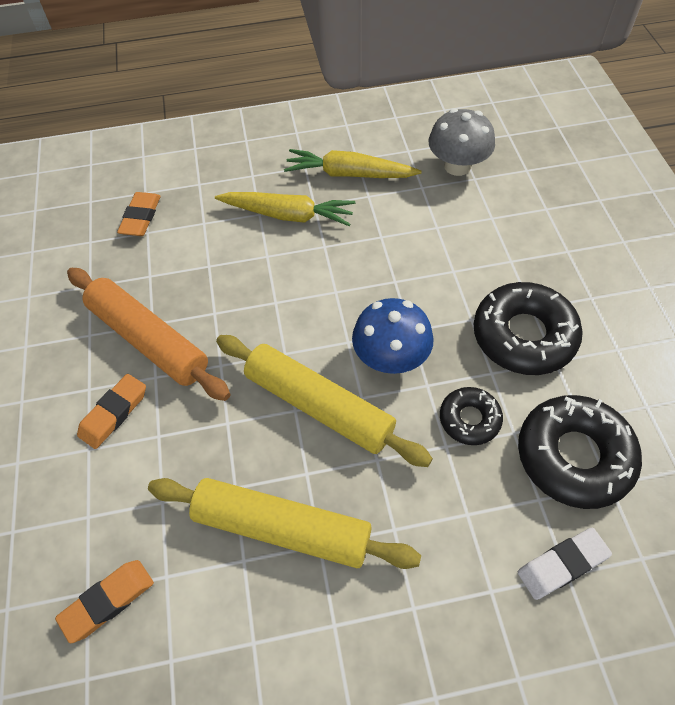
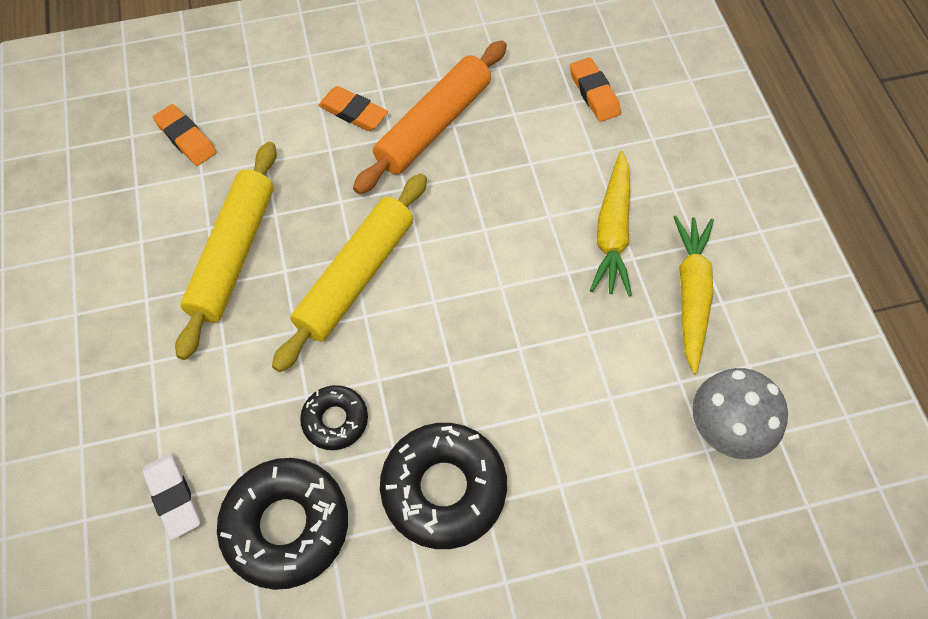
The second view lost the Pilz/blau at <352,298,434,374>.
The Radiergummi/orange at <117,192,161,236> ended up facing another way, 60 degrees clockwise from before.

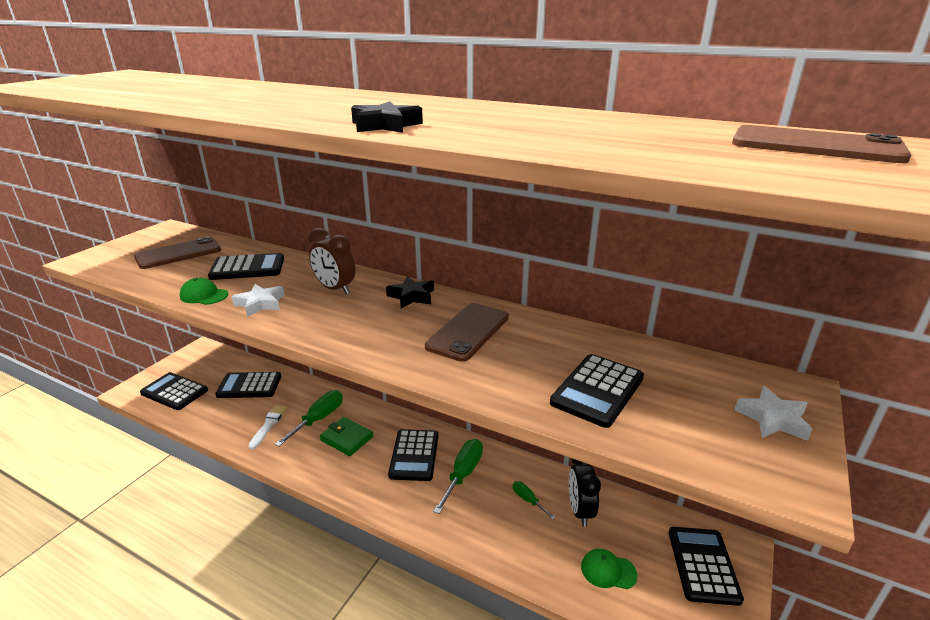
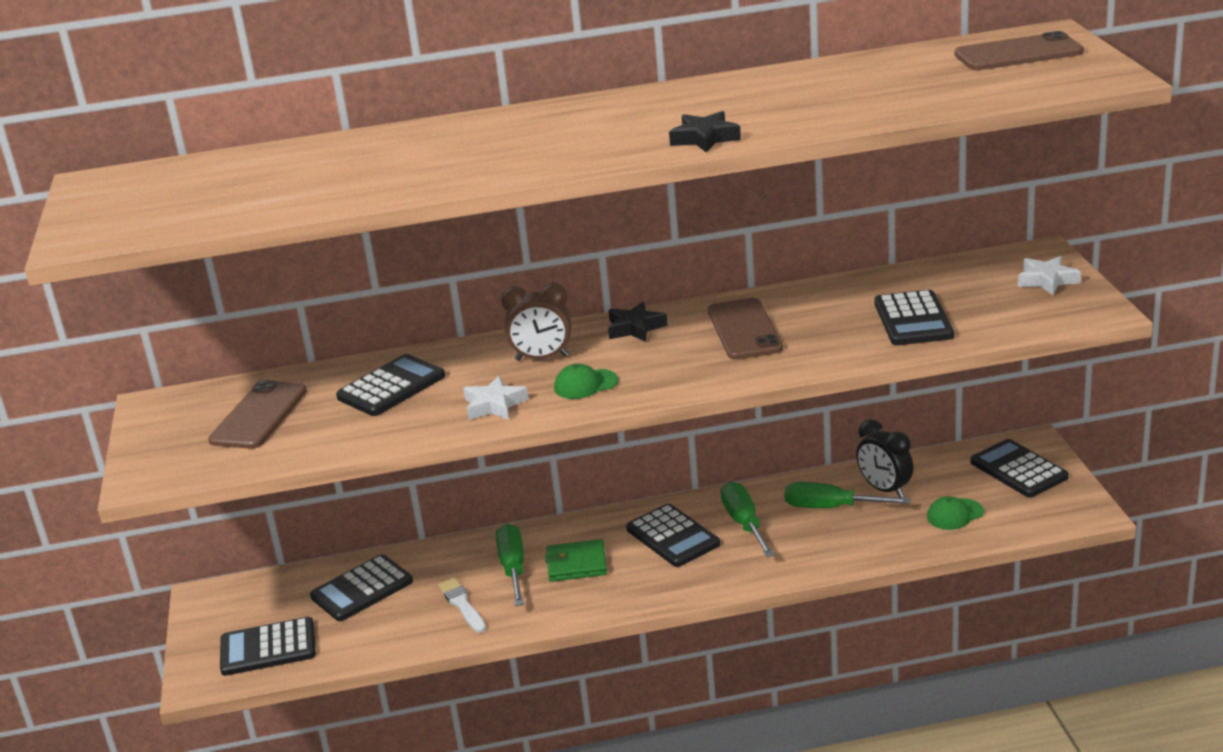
The Kappe/grün ended up elsewhere, having gone from <180,278,228,305> to <554,364,618,399>.
The size of the Schraubenzieher/grün at <513,481,555,520> changed by a factor of 1.85.

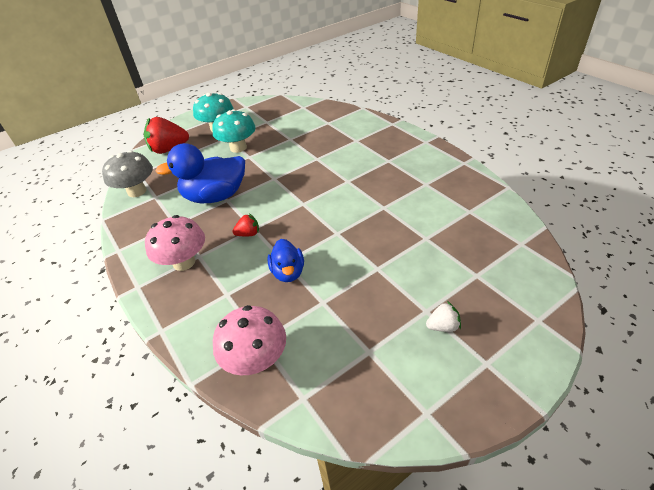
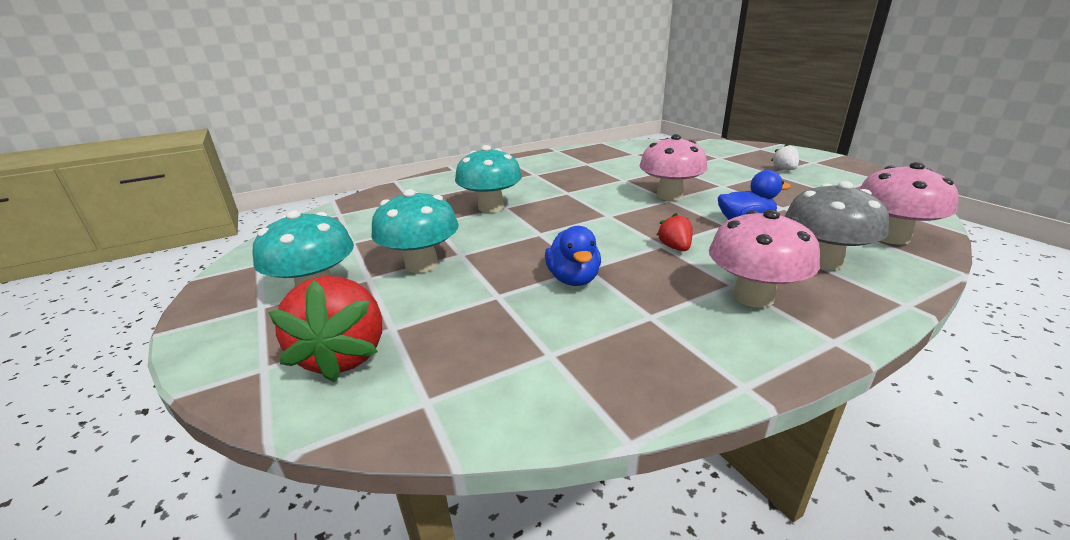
The second view gained the Pilz/türkis at <455,145,522,213>.
The second view gained the Pilz/rosa at <640,134,708,201>.
The Pilz/grau ended up elsewhere, having gone from <102,150,153,197> to <785,181,889,270>.
The size of the Ente/blau at <155,143,245,203> changed by a factor of 0.56.

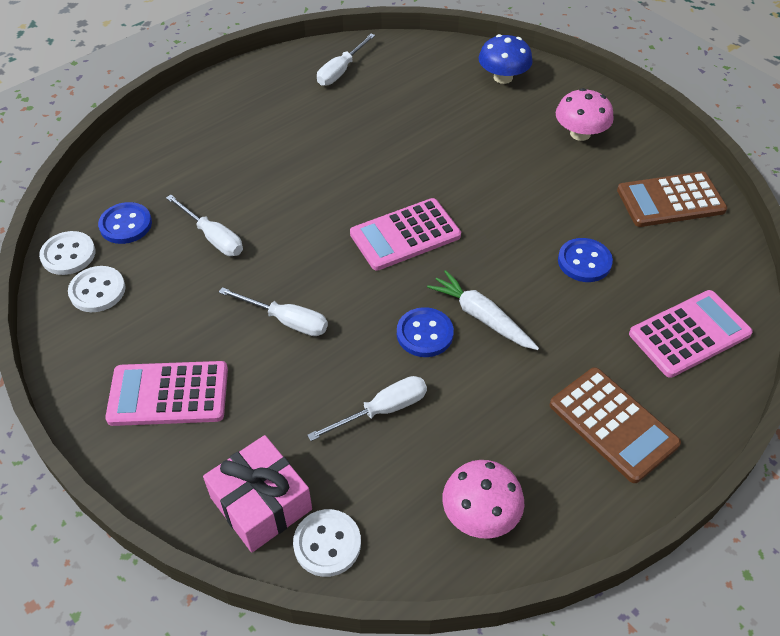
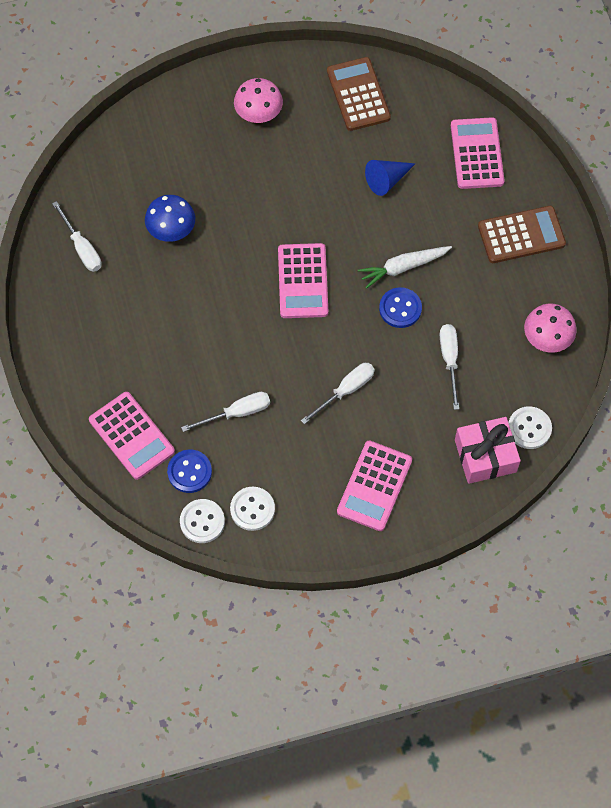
The second view gained the Taschenrechner/rosa at <89,392,175,480>.
The Pilz/blau ended up elsewhere, having gone from <479,34,533,84> to <145,195,195,242>.
Where the Knopf/blau stood at <558,238,613,282>, the Kegel/blau came to stand at <365,160,416,196>.
The Taschenrechner/braun at <617,171,727,227> ended up facing another way, 150 degrees clockwise from before.

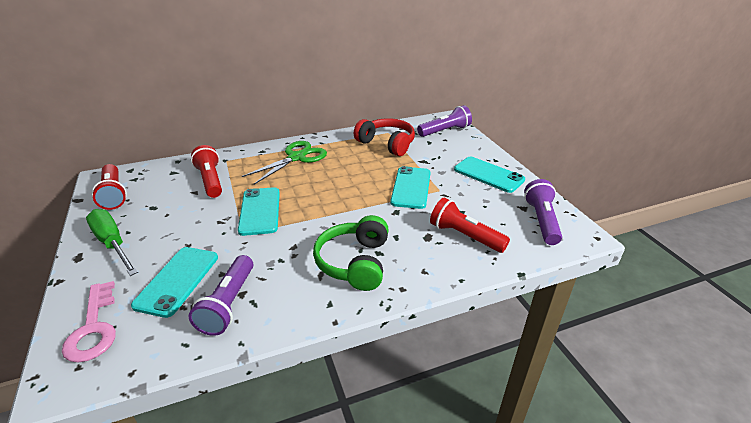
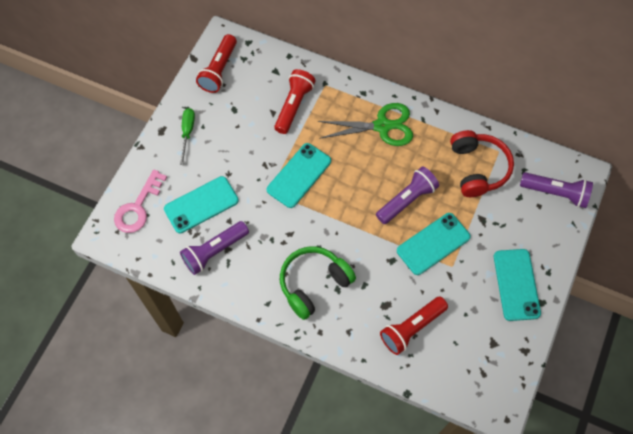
The Taschenlampe/lila ended up elsewhere, having gone from <524,179,562,245> to <376,167,439,224>.
The Taschenlampe/rot at <430,198,510,253> ended up facing another way, 120 degrees counterclockwise from before.
The size of the Schraubenzieher/grün at <86,209,138,276> changed by a factor of 0.64.

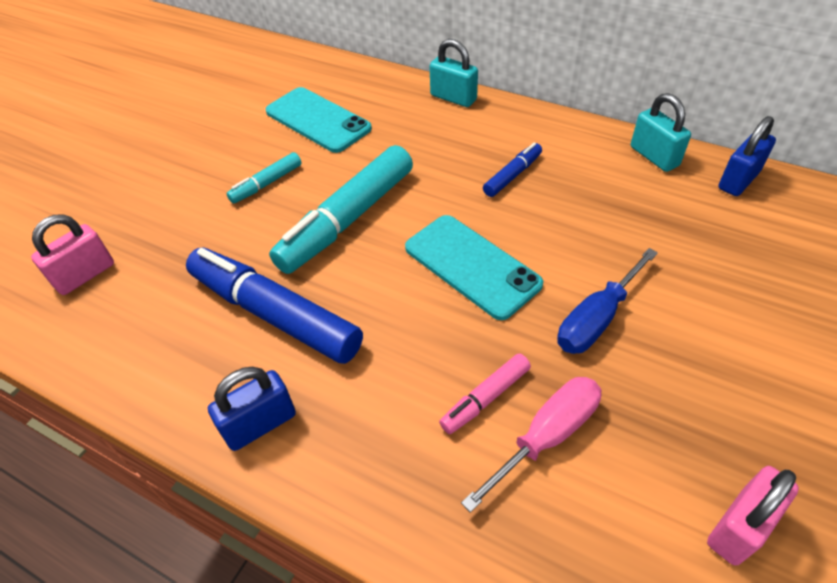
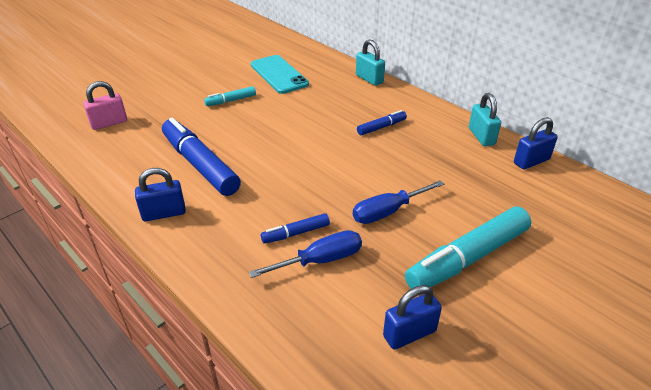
The second view lost the Handy/türkis at <405,215,543,320>.
The Filzstift/türkis ended up elsewhere, having gone from <269,145,413,274> to <405,207,531,289>.
What was the Filzstift/rosa at <439,353,531,434> turned into the Filzstift/blau at <261,213,330,244>.
What was the Schraubenzieher/rosa at <461,377,601,513> turned into the Schraubenzieher/blau at <249,230,362,278>.
What was the Vorhängeschloss/rosa at <707,466,799,566> turned into the Vorhängeschloss/blau at <383,285,442,350>.

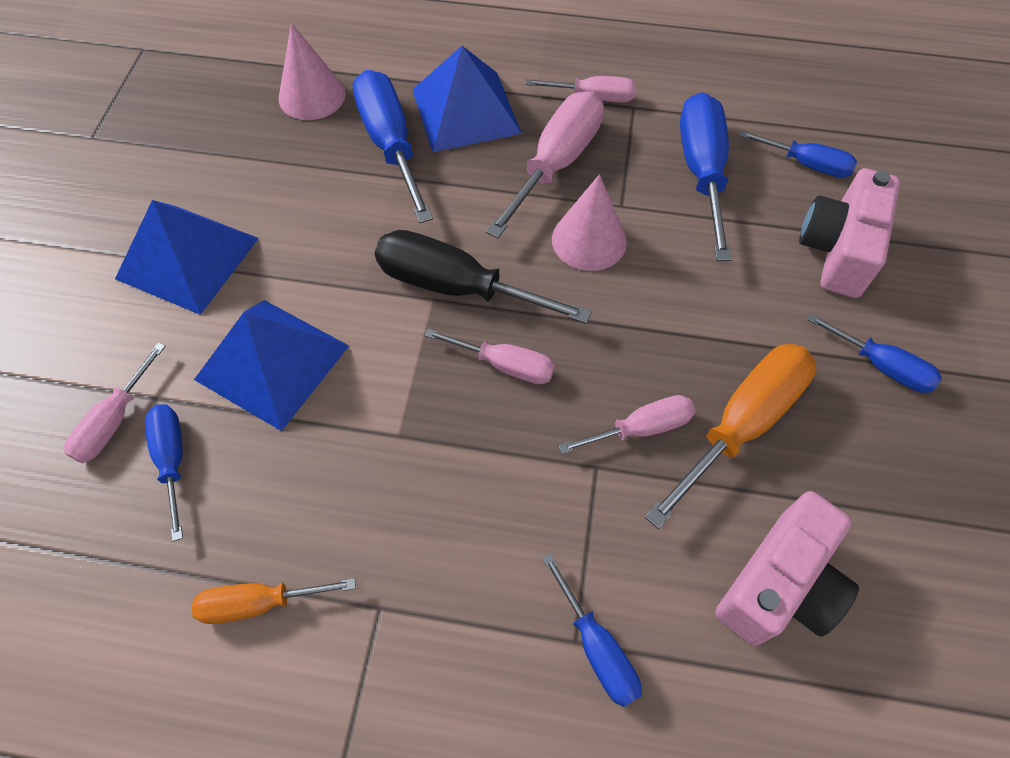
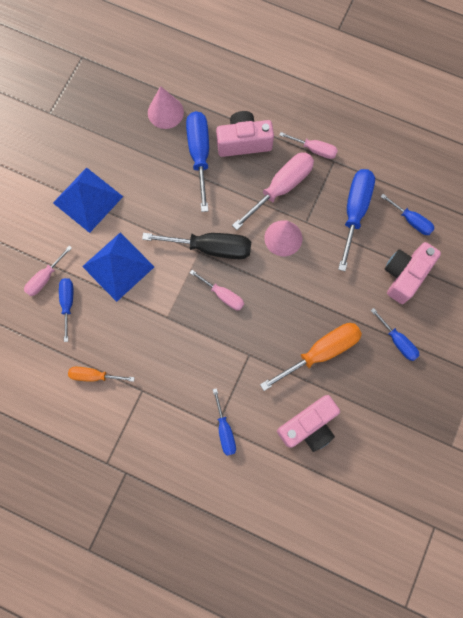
The second view lost the Schraubenzieher/rosa at <558,395,695,454>.
Where the Pyramide/blau stood at <412,46,522,152>, the Kamera/rosa came to stand at <216,111,274,157>.
The Schraubenzieher/schwarz at <375,230,592,324> ended up facing another way, 150 degrees clockwise from before.

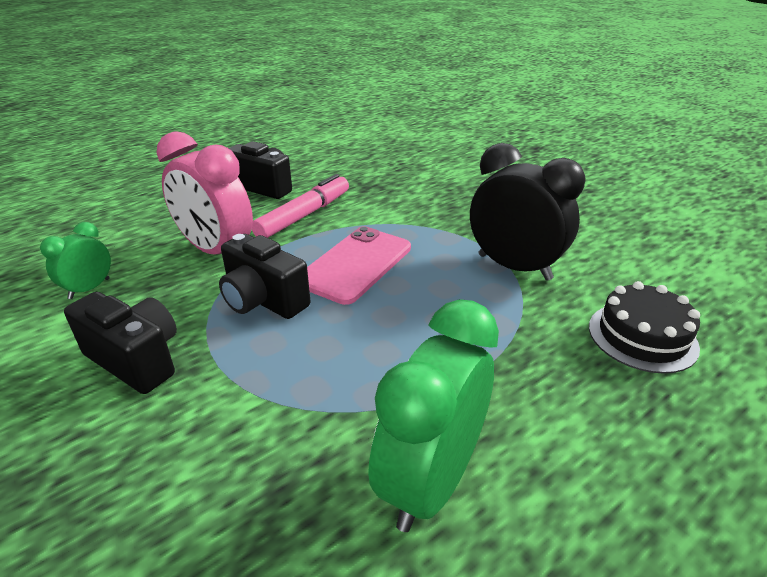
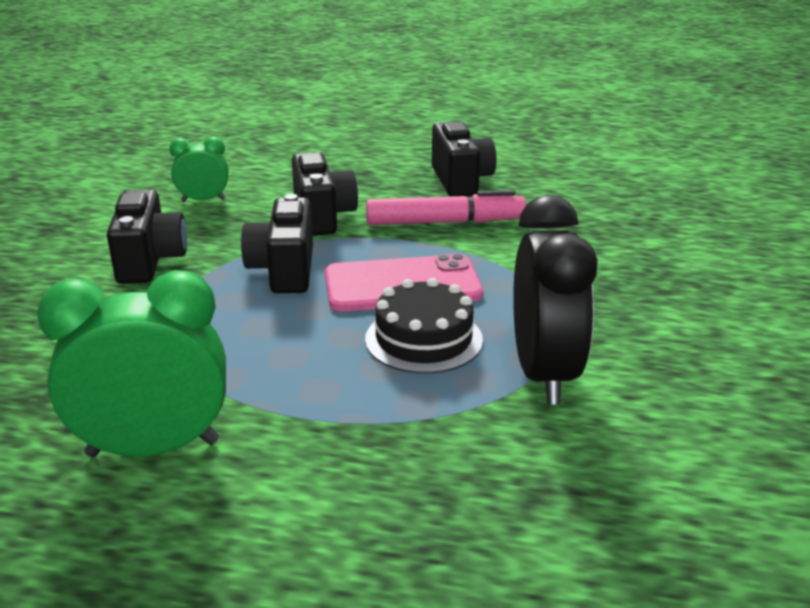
The Kuchen/schwarz ended up elsewhere, having gone from <589,281,700,374> to <365,278,483,374>.
Where the Wecker/rosa stood at <157,131,253,254>, the Kamera/schwarz came to stand at <292,152,358,236>.

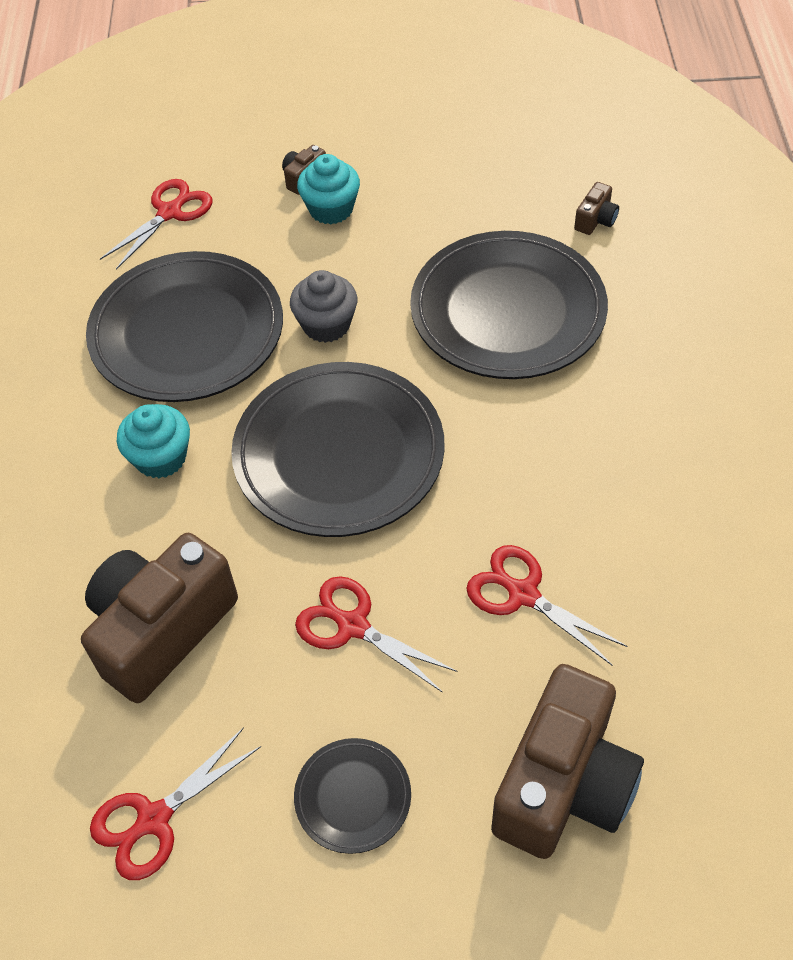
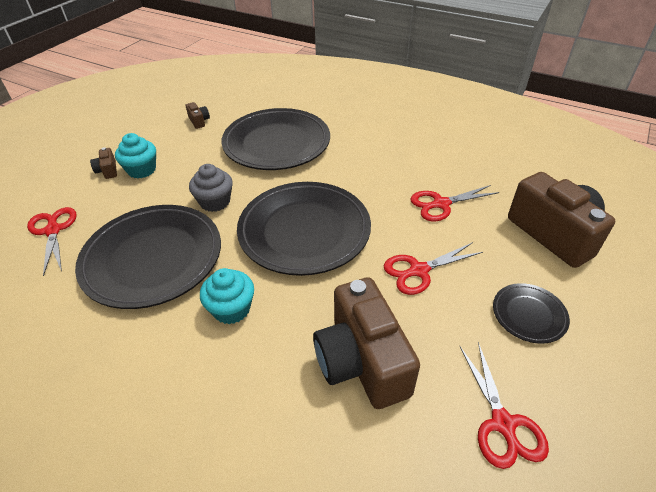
The Kamera/braun ended up elsewhere, having gone from <574,182,619,235> to <186,102,210,129>.

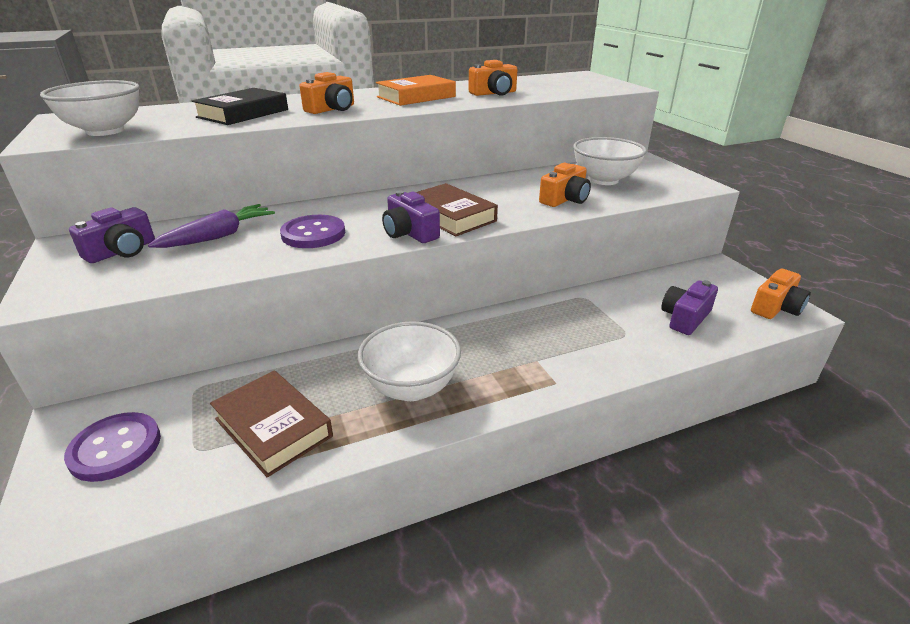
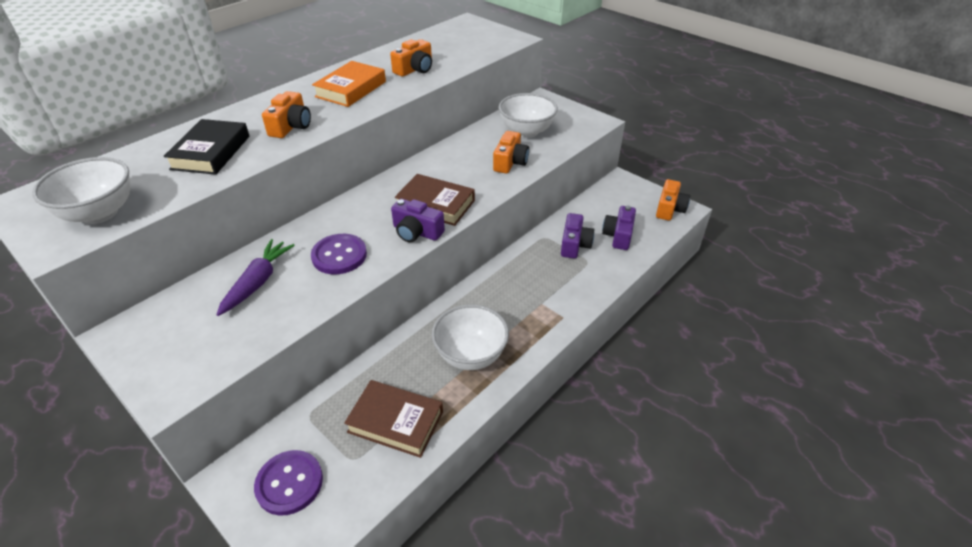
The Kamera/lila ended up elsewhere, having gone from <69,207,155,263> to <561,213,594,259>.

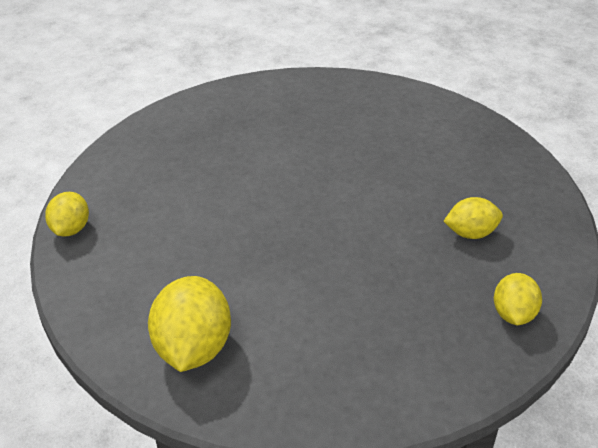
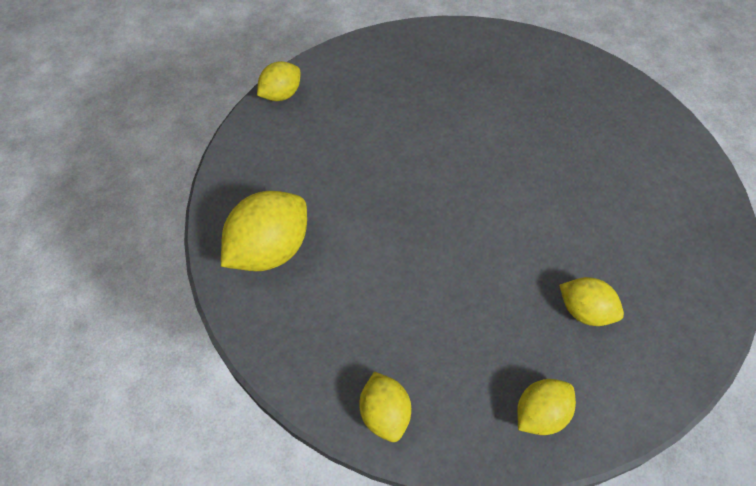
The second view gained the Zitrone/gelb at <359,371,411,442>.

